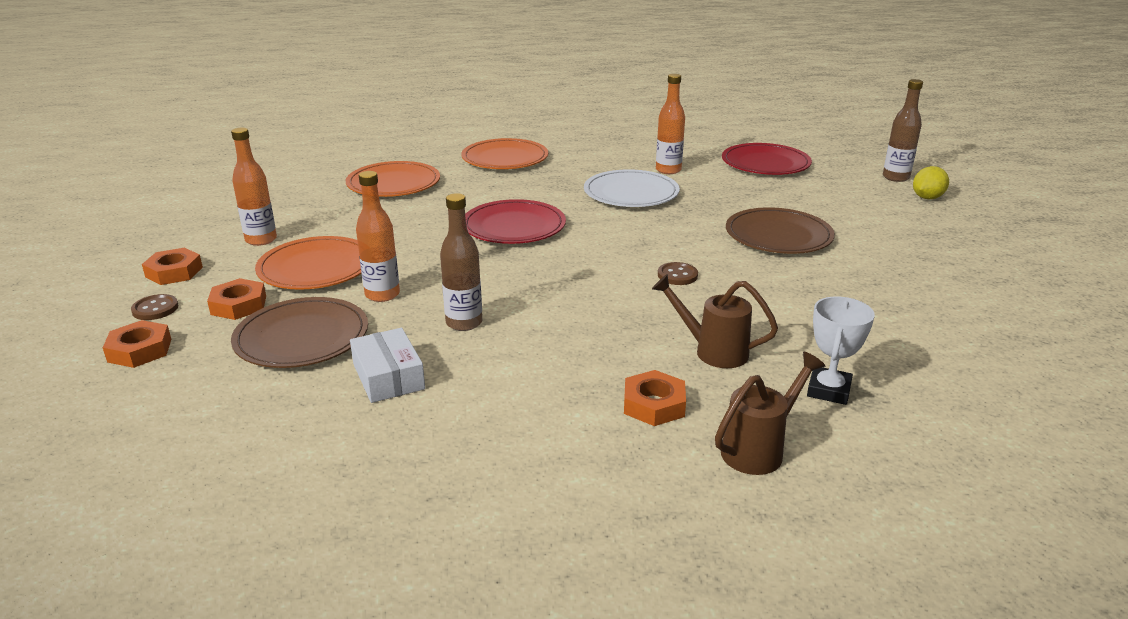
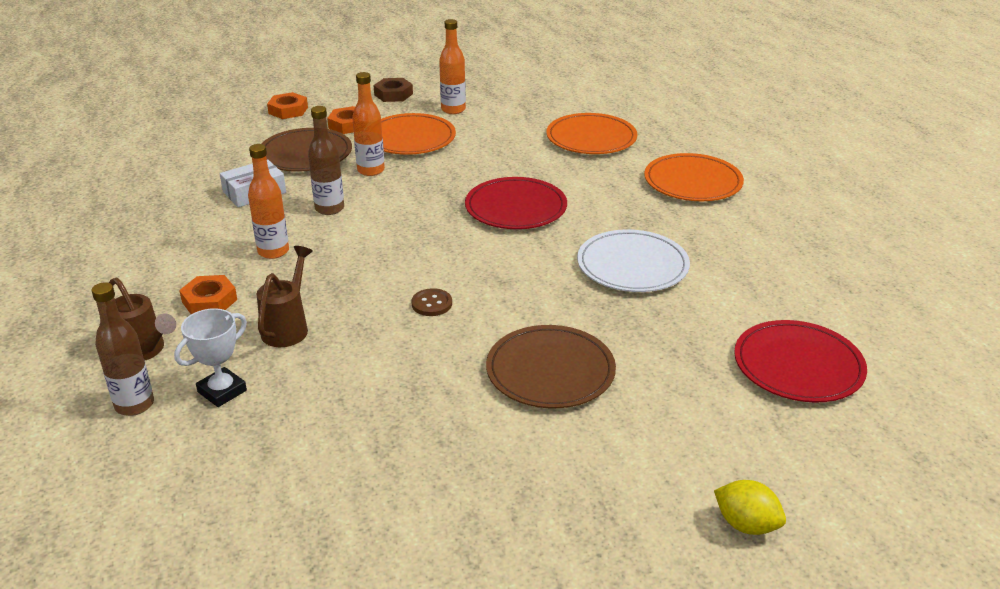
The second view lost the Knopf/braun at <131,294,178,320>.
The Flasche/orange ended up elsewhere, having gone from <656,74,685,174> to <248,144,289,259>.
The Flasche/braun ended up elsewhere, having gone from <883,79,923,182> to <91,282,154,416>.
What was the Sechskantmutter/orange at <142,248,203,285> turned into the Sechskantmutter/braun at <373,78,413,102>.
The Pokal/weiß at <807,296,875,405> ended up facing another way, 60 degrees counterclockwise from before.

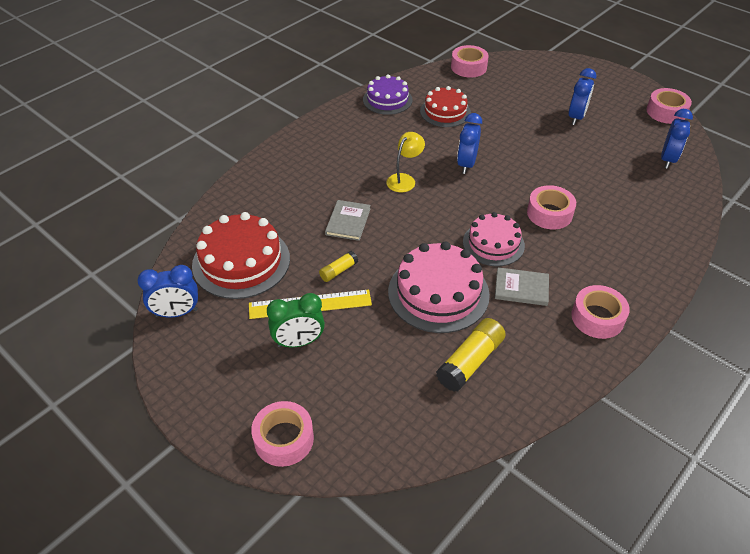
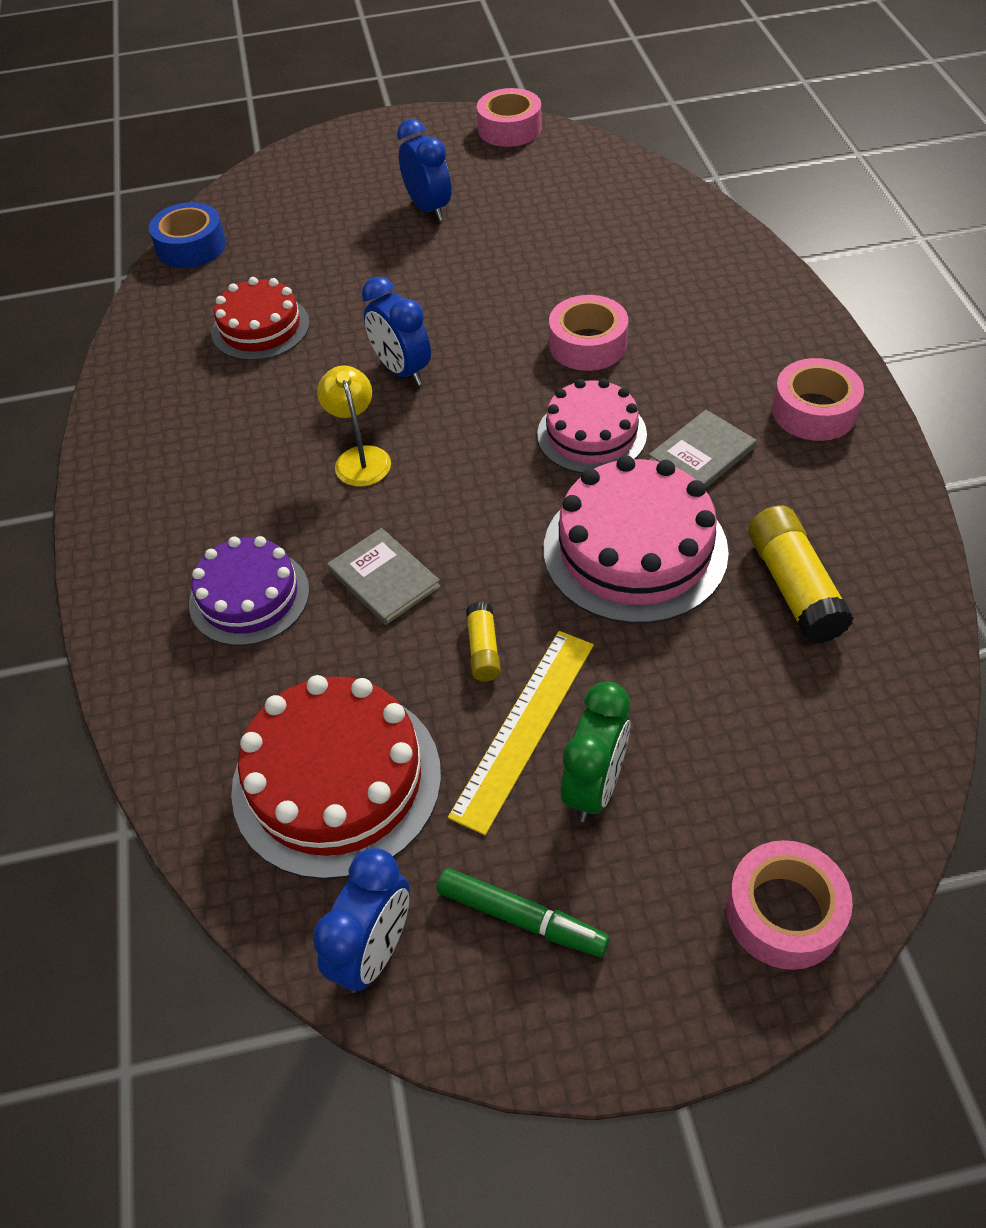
The second view lost the Wecker/blau at <661,109,693,169>.
The second view gained the Filzstift/grün at <437,868,610,957>.
The Kuchen/lila ended up elsewhere, having gone from <363,74,412,115> to <189,536,309,646>.
What was the Klebeband/rosa at <451,45,489,77> turned into the Klebeband/blau at <149,202,226,268>.

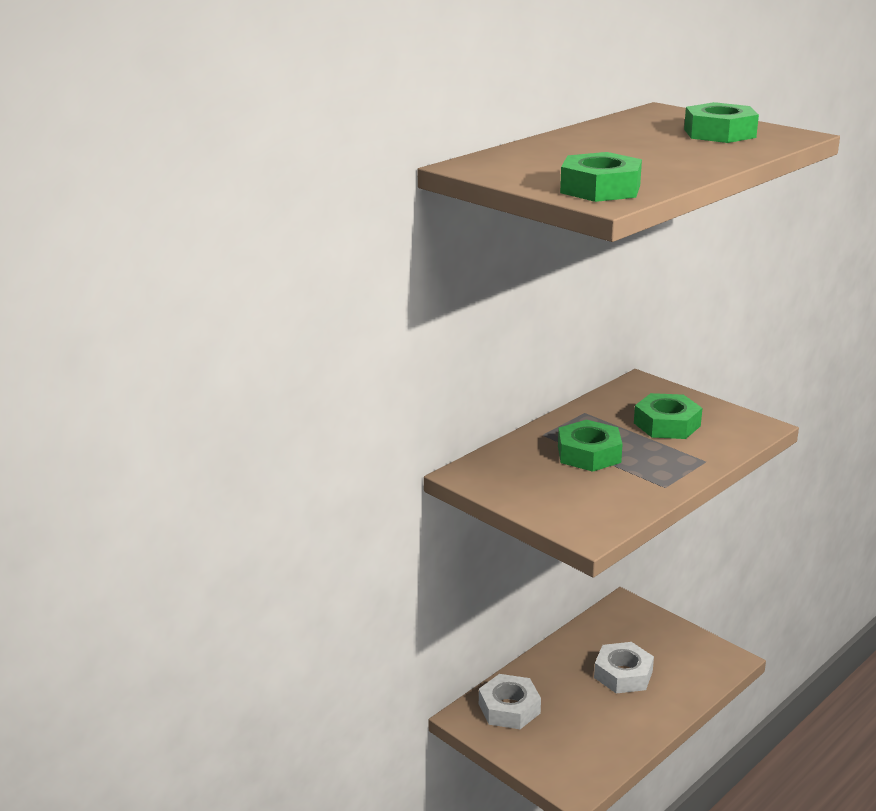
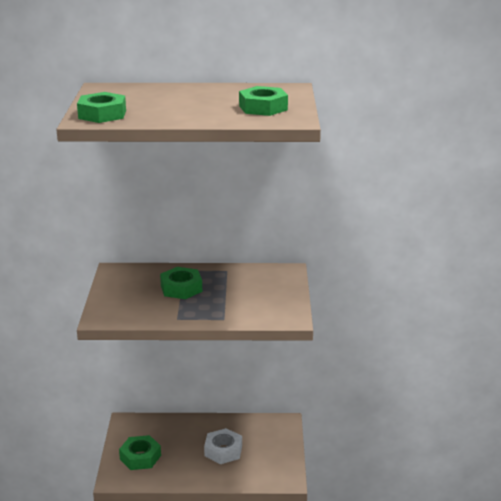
The second view lost the Sechskantmutter/weiß at <479,674,541,729>.
The Sechskantmutter/grün ended up elsewhere, having gone from <634,393,702,439> to <119,435,161,470>.

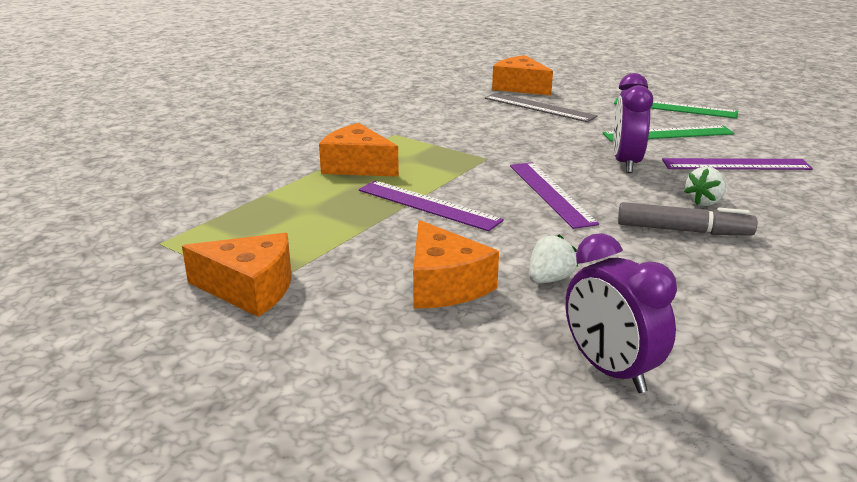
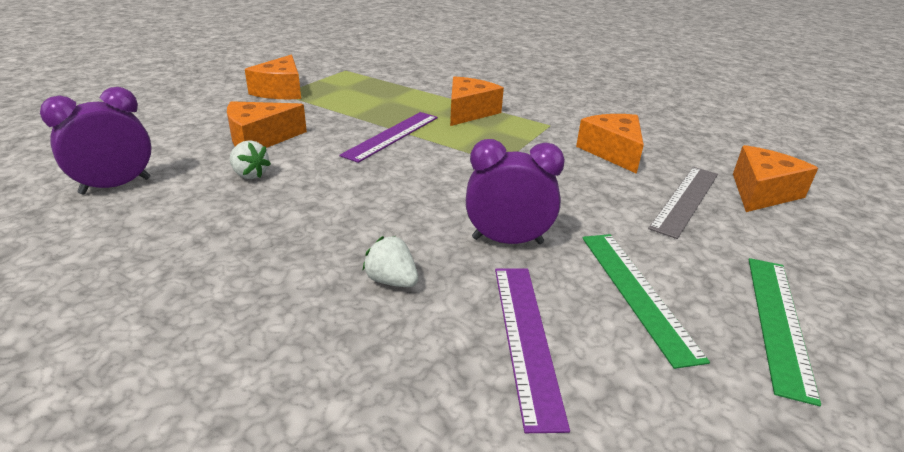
The second view lost the Lineal/lila at <510,162,599,229>.
The second view lost the Filzstift/grau at <618,202,757,236>.
The second view gained the Käse/orange at <576,114,644,174>.

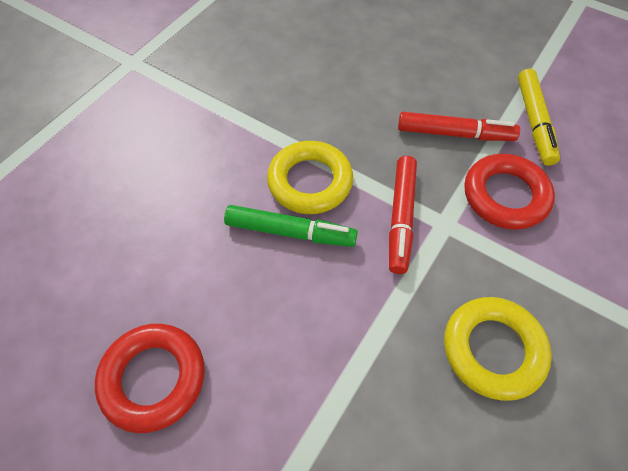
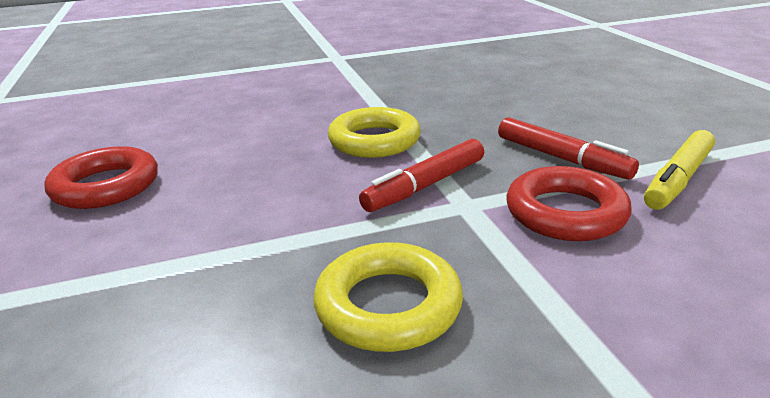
The second view lost the Filzstift/grün at <224,205,358,247>.

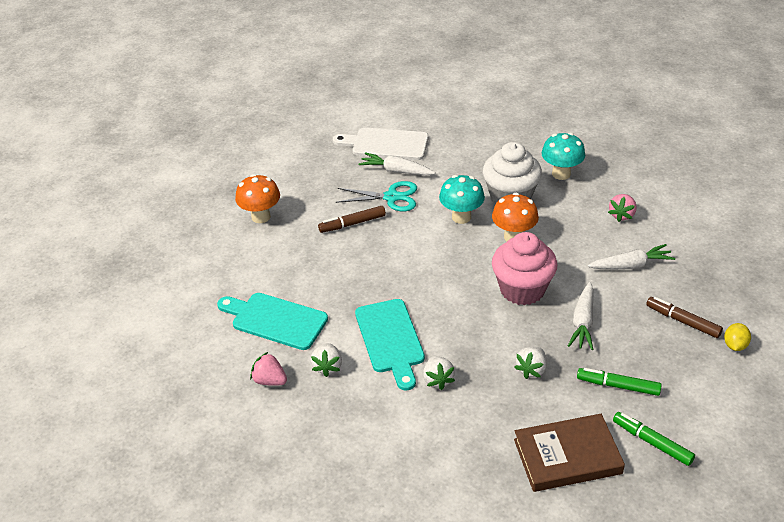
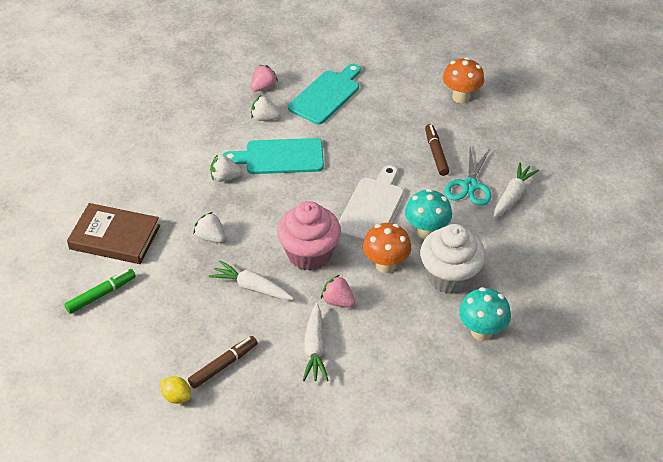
The second view lost the Filzstift/grün at <577,368,662,396>.
The Schneidebrett/weiß ended up elsewhere, having gone from <333,128,428,160> to <339,165,404,241>.
The Erdbeere/rosa ended up elsewhere, having gone from <608,194,637,222> to <321,275,355,308>.
The Buch/braun at <514,414,625,492> ended up facing another way, 75 degrees counterclockwise from before.

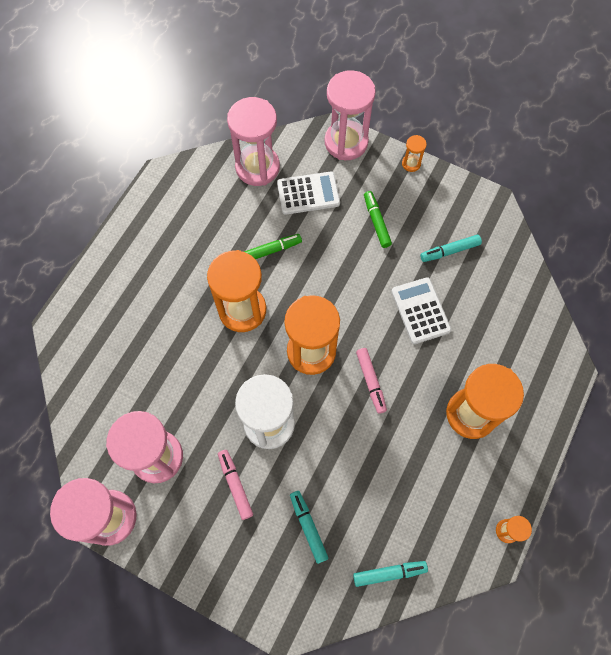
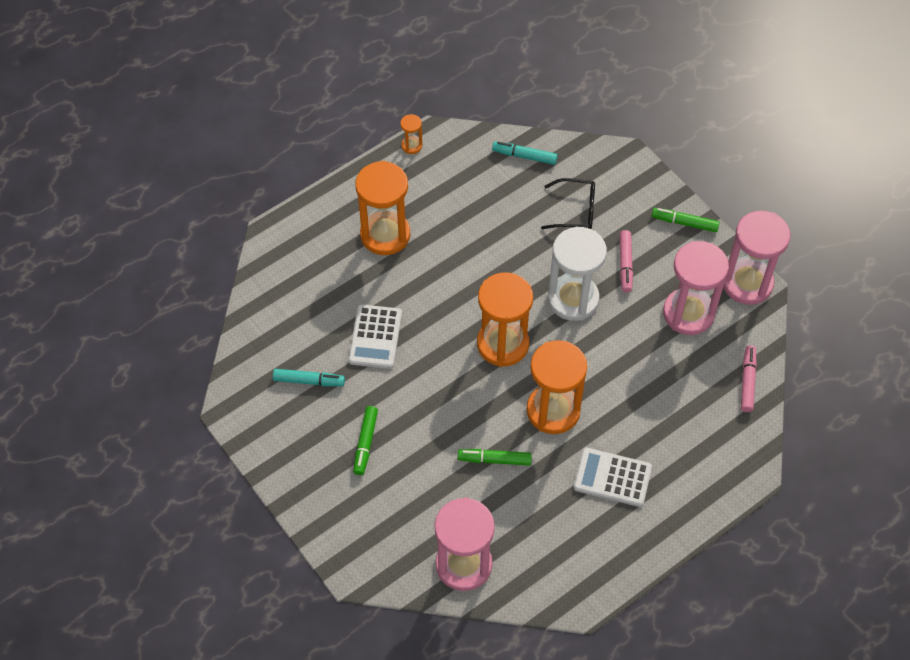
The second view lost the Sanduhr/rosa at <325,70,376,160>.
The second view lost the Sanduhr/orange at <402,135,427,172>.
The second view gained the Filzstift/grün at <652,208,720,232>.
The Taschenrechner/weiß ended up elsewhere, having gone from <277,172,340,215> to <573,448,652,507>.
The Filzstift/rosa ended up elsewhere, having gone from <356,348,387,414> to <741,345,757,412>.
Where the Filzstift/türkis stood at <290,491,329,564>, the Brille/schwarz came to stand at <541,178,595,229>.

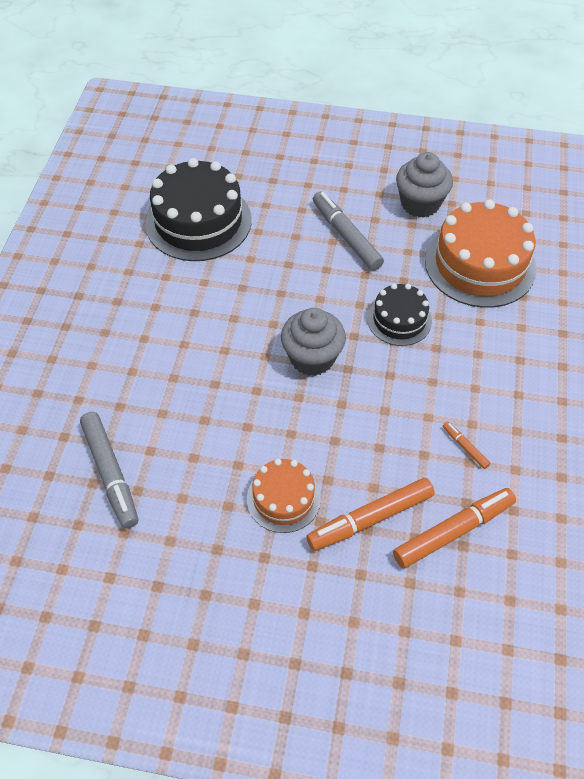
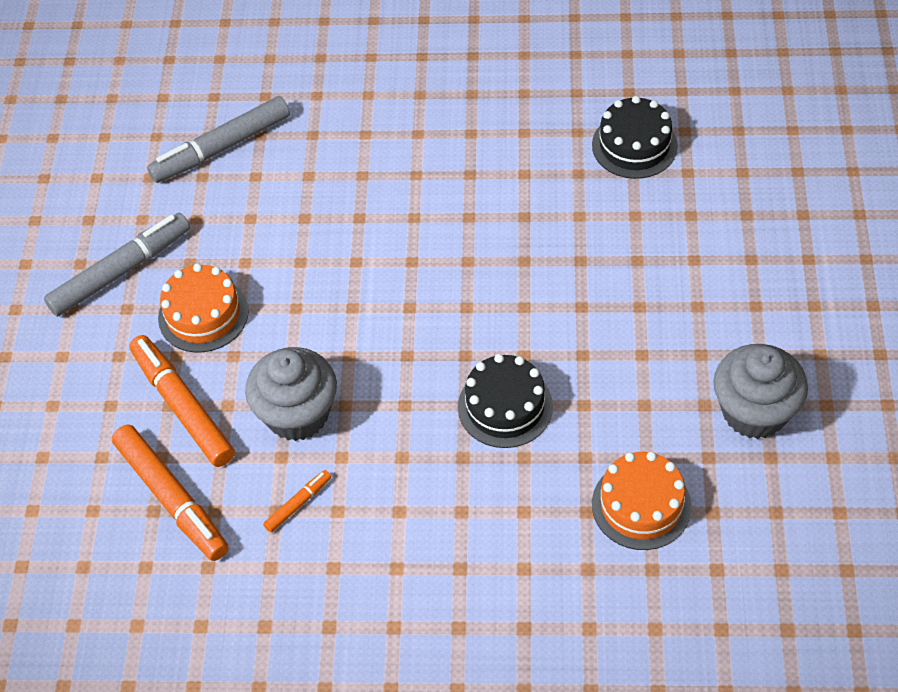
The Muffin/grau ended up elsewhere, having gone from <281,308,346,376> to <245,347,337,441>.
The Filzstift/grau ended up elsewhere, having gone from <313,191,384,271> to <44,213,190,317>.
The size of the Kuchen/schwarz at <145,158,252,261> changed by a factor of 0.56.
The size of the Kuchen/orange at <425,200,536,308> changed by a factor of 0.56.

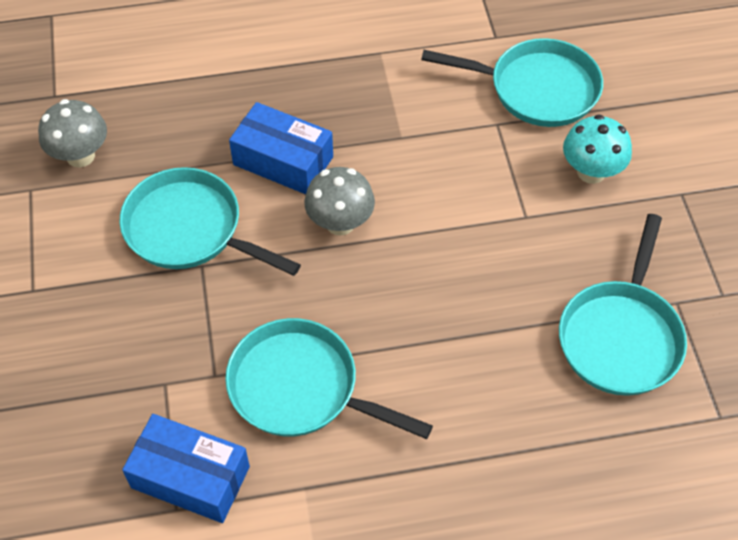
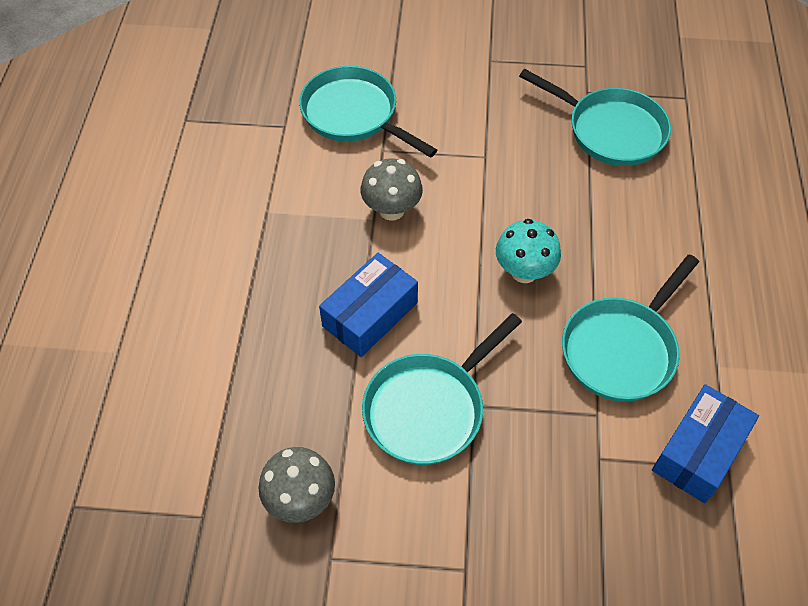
The Pilz/grau ended up elsewhere, having gone from <304,167,375,235> to <360,158,423,221>.
The Pilz/türkis ended up elsewhere, having gone from <563,115,632,184> to <496,219,561,283>.
The Pfanne/türkis at <421,38,603,127> ended up facing another way, 75 degrees counterclockwise from before.

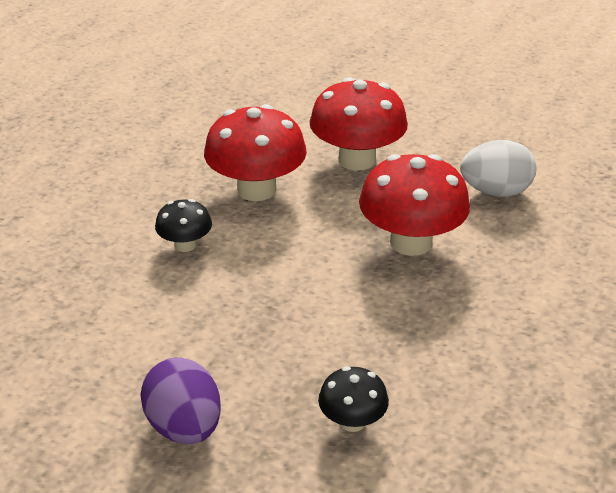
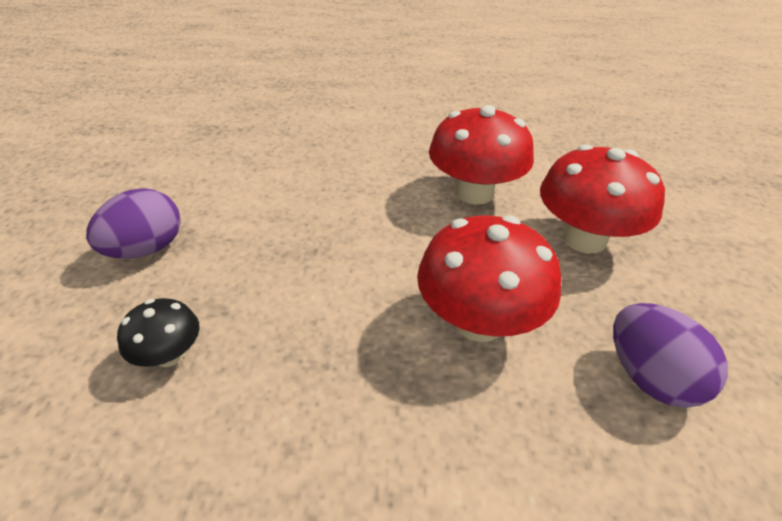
The second view lost the Pilz/schwarz at <155,199,212,252>.
What was the Ei/weiß at <460,140,536,197> turned into the Ei/lila at <613,303,728,408>.

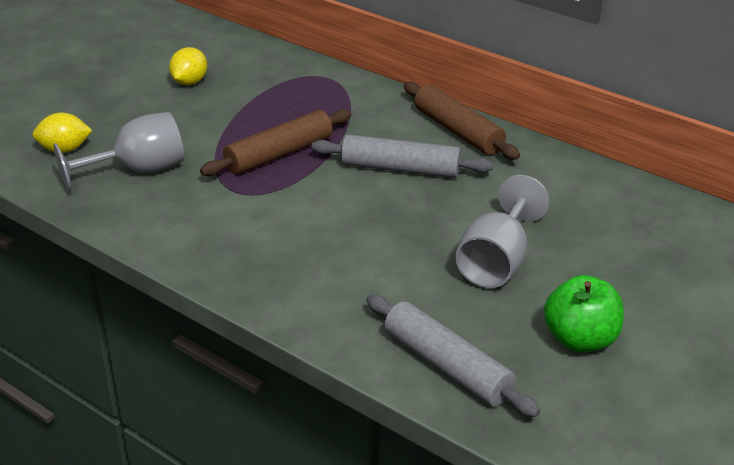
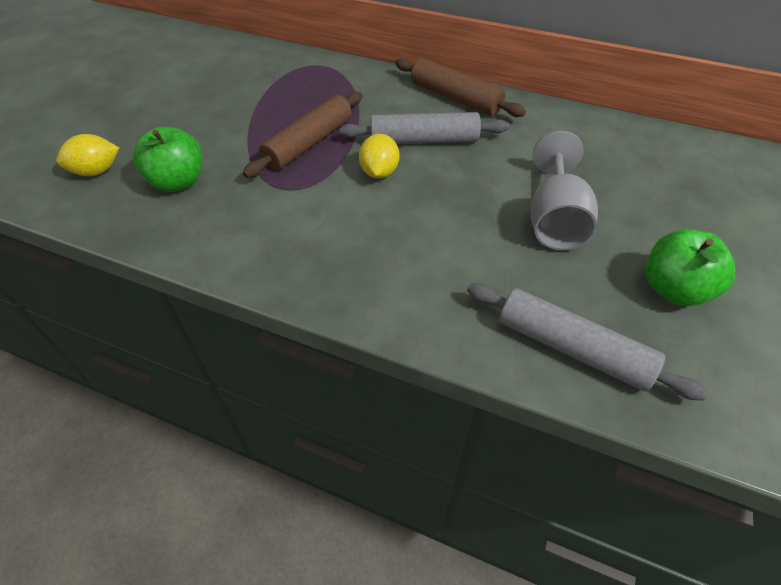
The Zitrone/gelb ended up elsewhere, having gone from <169,47,207,85> to <359,134,399,178>.
Where the Kelch/grau stood at <53,112,184,192>, the Apfel/grün came to stand at <133,127,203,192>.

